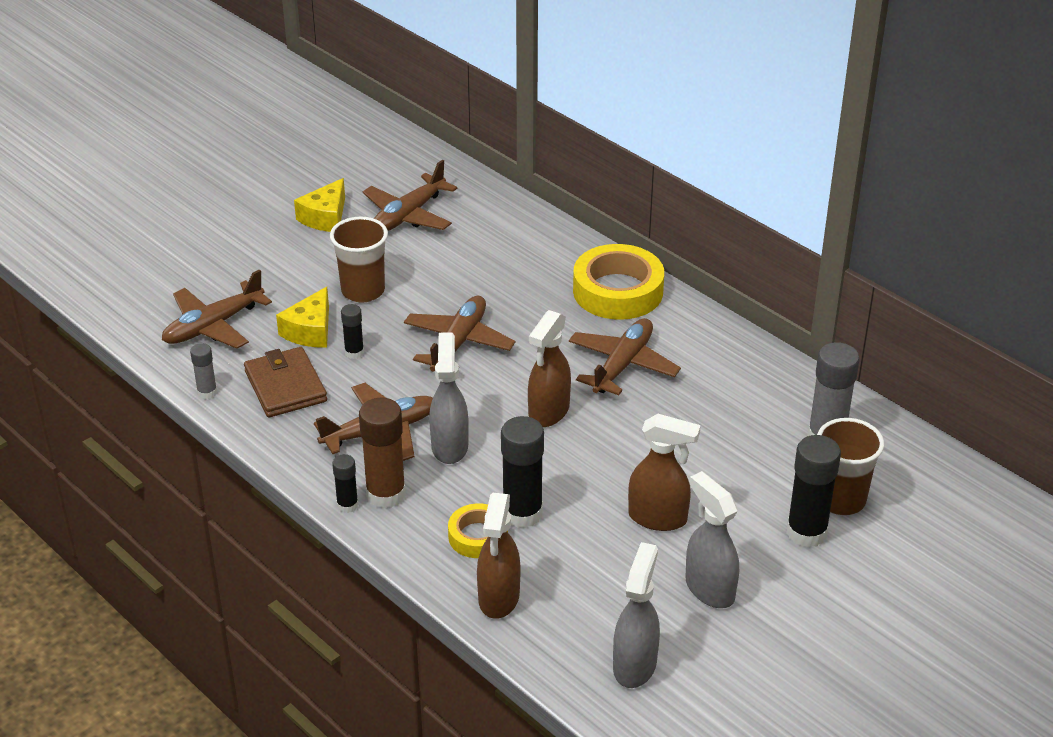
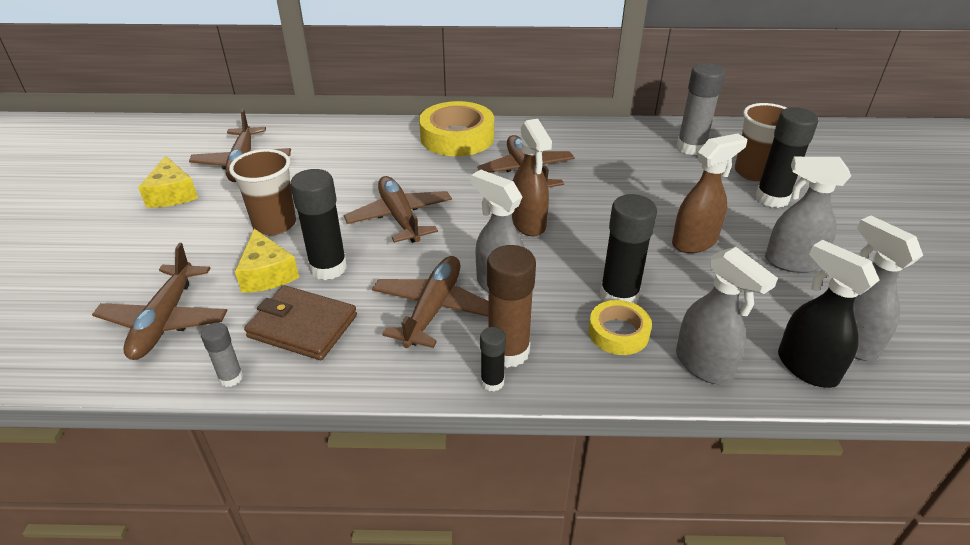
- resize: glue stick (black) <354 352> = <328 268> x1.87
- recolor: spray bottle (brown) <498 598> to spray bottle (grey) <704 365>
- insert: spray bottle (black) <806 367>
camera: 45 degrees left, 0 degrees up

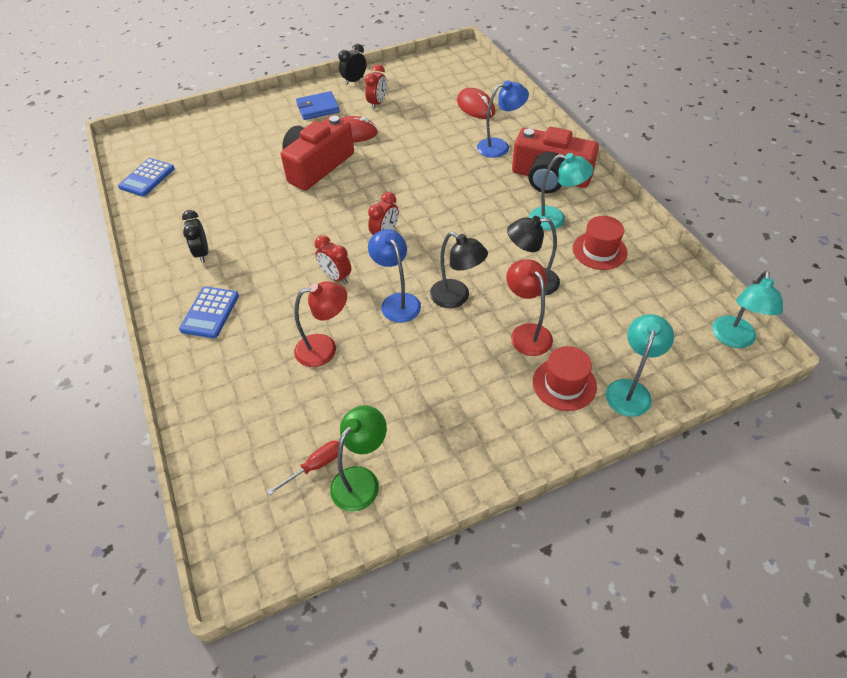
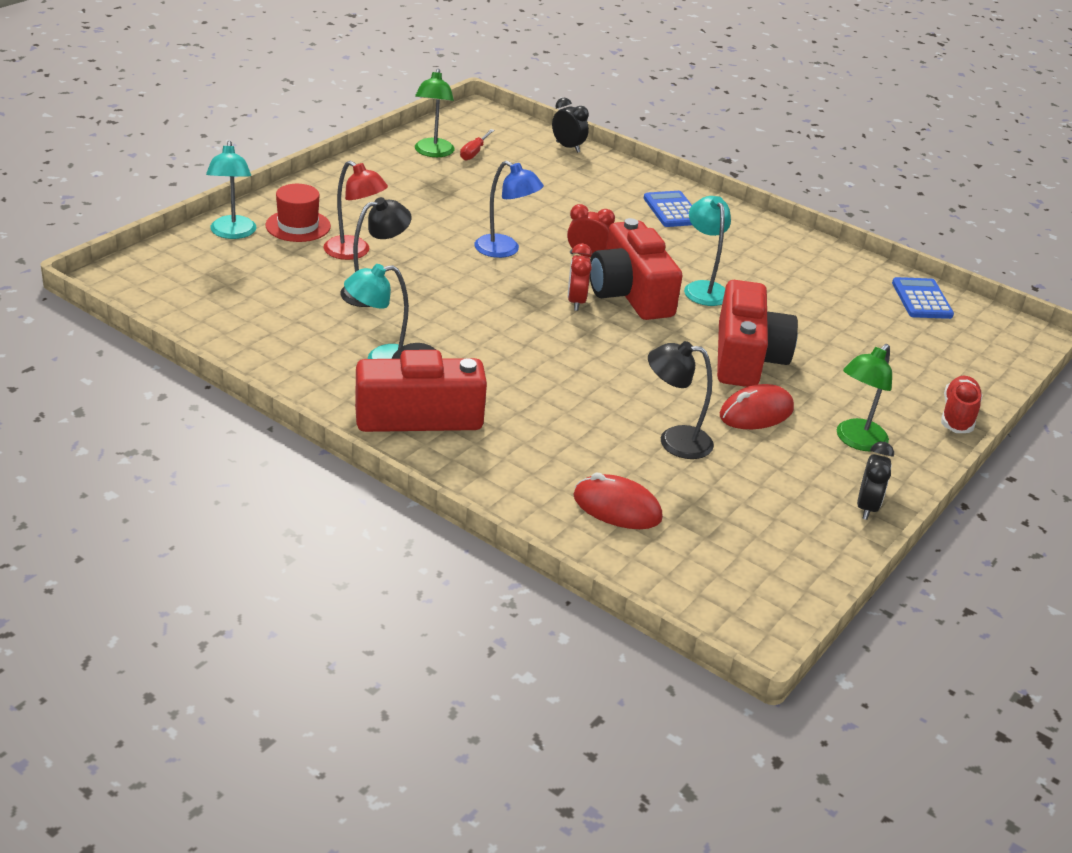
- move: clock (black) <202 253> to <568 147>
- insert: camera (red) <630 293>
- move: lamp (black) <456 298> to <674 441>
- move: lamp (turquoise) <733 339> to <703 288>
- replace: wallet (blue) <318 108> to lamp (green) <856 441>
- insert: shoe (red) <957 416>
- delete: lamp (red) <325 348>
- delete: clock (red) <377 103>
- delete: lamp (blue) <499 146>
- delete: hat (red) <599 250>
camera: 145 degrees right, 15 degrees down

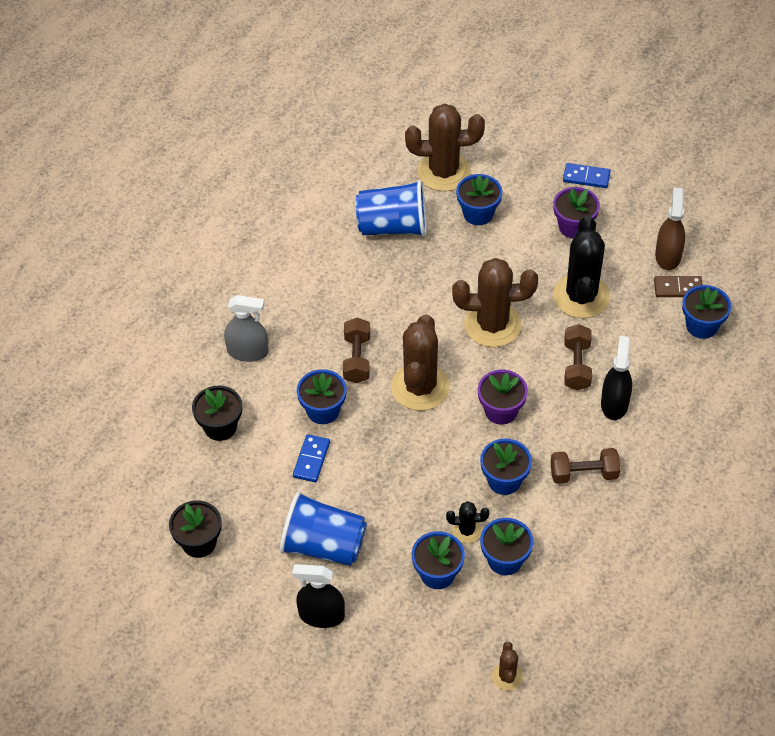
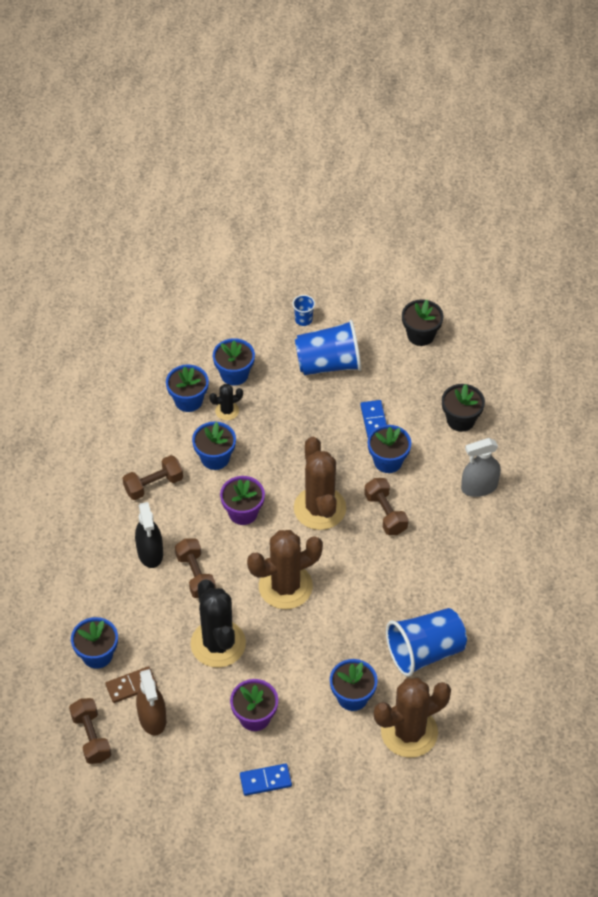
- insert: dumbbell (brown) <91 737>
- replace: spray bottle (black) <321 615> to cup (blue) <303 320>
- delete: cactus (brown) <507 677>
camera: 155 degrees right, 0 degrees up

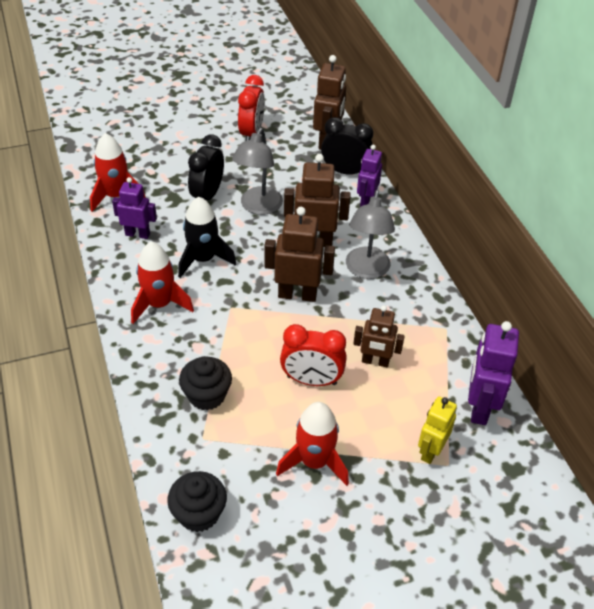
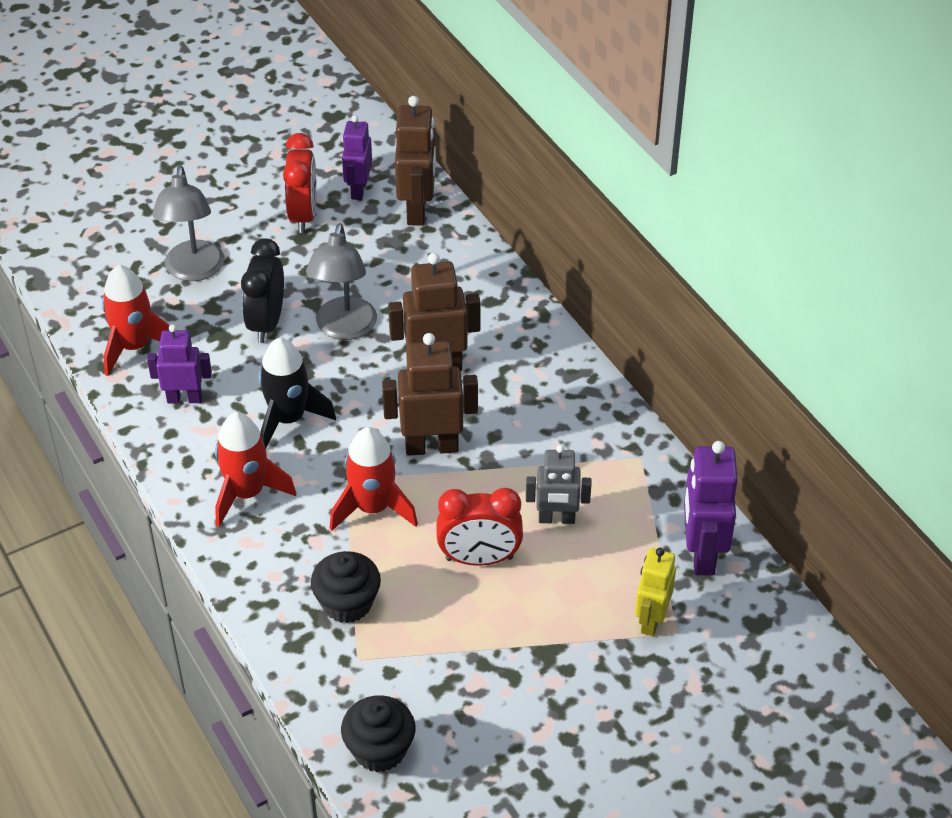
- move: lamp (grey) <366 270> to <193 271>
- move: rocket (red) <314 462> to <373 508>
- move: robot (purple) <366 201> to <358 190>
- recolor: robot (brown) <375 361> to robot (grey) <556 519>
- delete: clock (black) <345 171>
camera: 10 degrees left, 0 degrees up

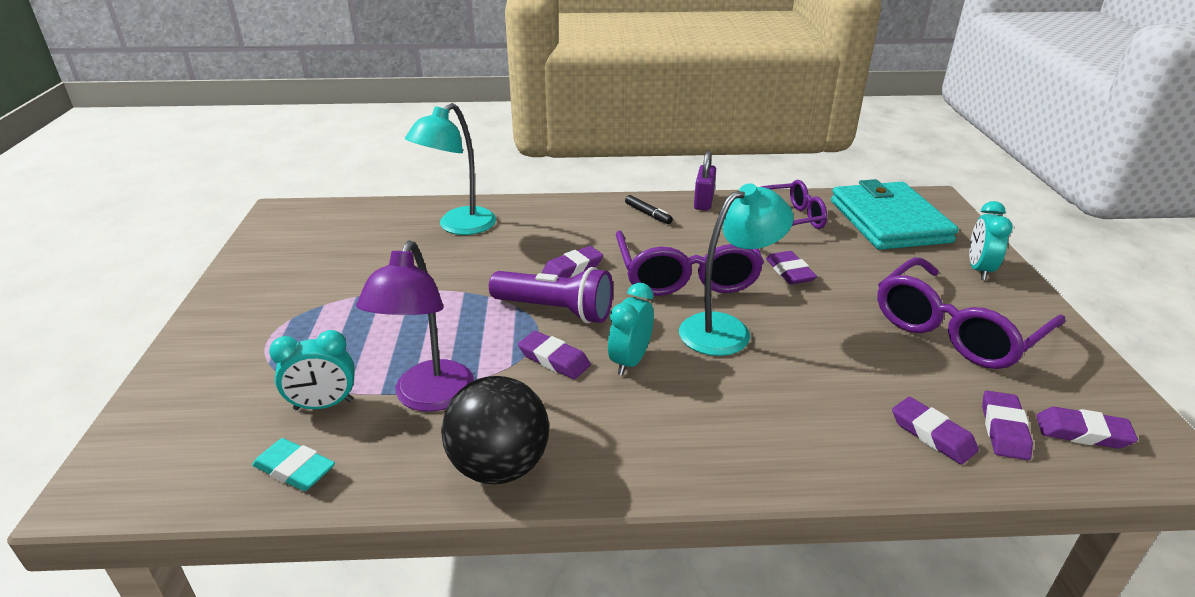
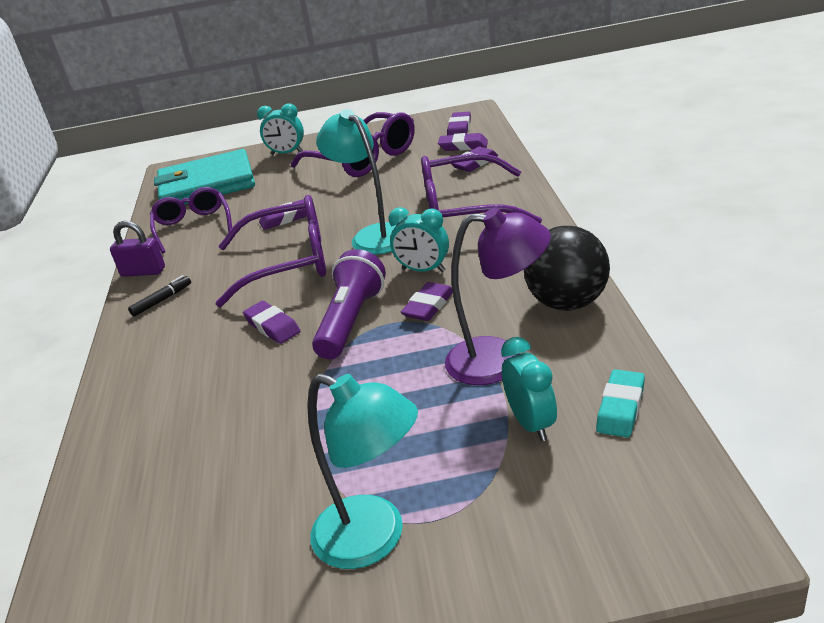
- move: lamp (turquoise) <458 227> to <374 539>
- insert: glasses (purple) <464 209>
camera: 90 degrees left, 0 degrees up

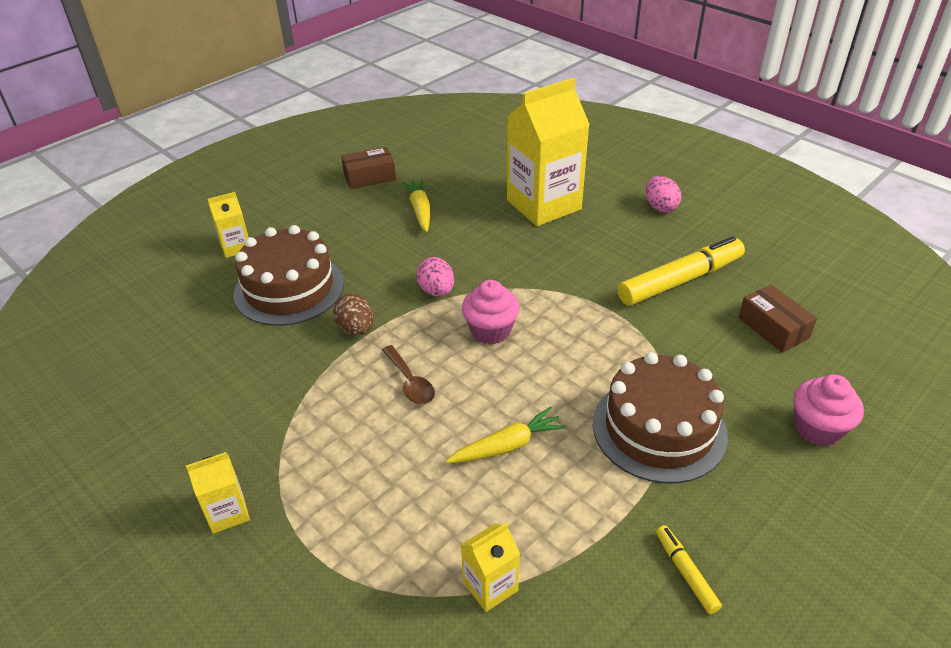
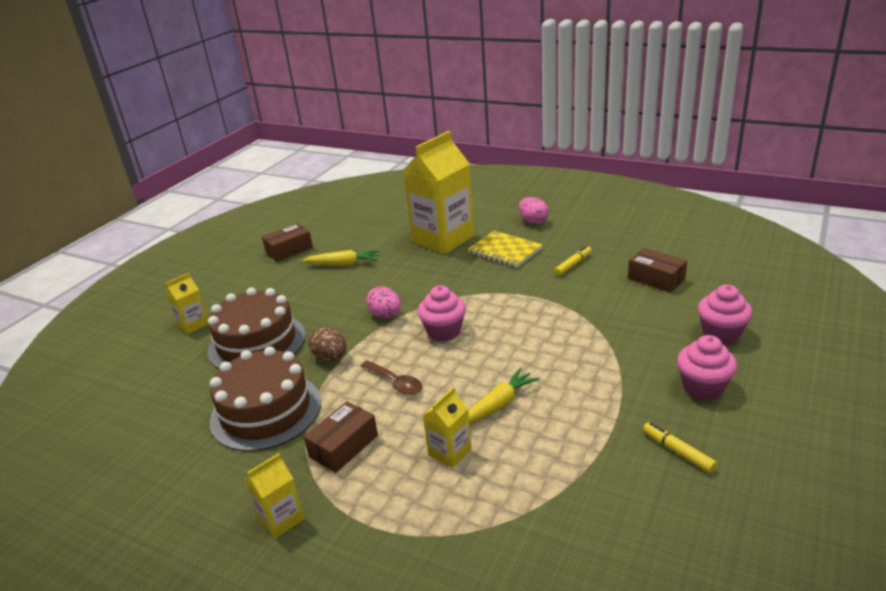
- move: cake (brown) <659 429> to <266 411>
- rotate: carrot (yellow) <420 210> = <344 264> 120 degrees clockwise
- insert: box (brown) <343 446>
- move: carton (yellow) <490 586> to <450 452>
- insert: notebook (yellow) <505 251>
- resize: marker (yellow) <680 280> = <573 265> x0.47
- insert: cupcake (pink) <703 387>
camera: 15 degrees left, 10 degrees down

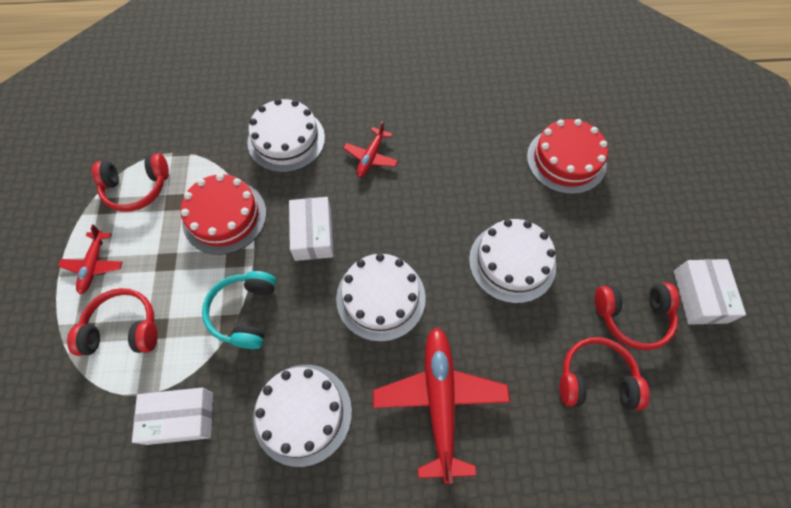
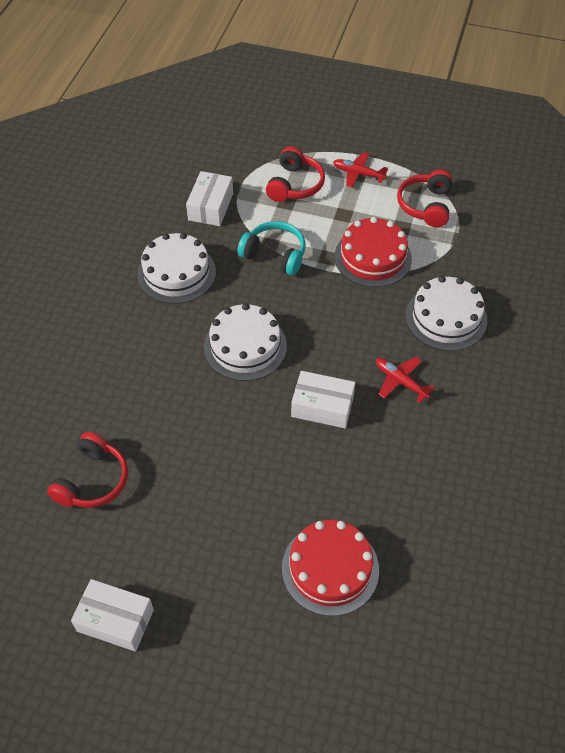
- move: box (white) <313 234> to <322 406>
- delete: plane (red) <440 401>
- delete: cake (white) <512 262>
- delete: headphones (red) <632 316>
camera: 110 degrees right, 10 degrees down

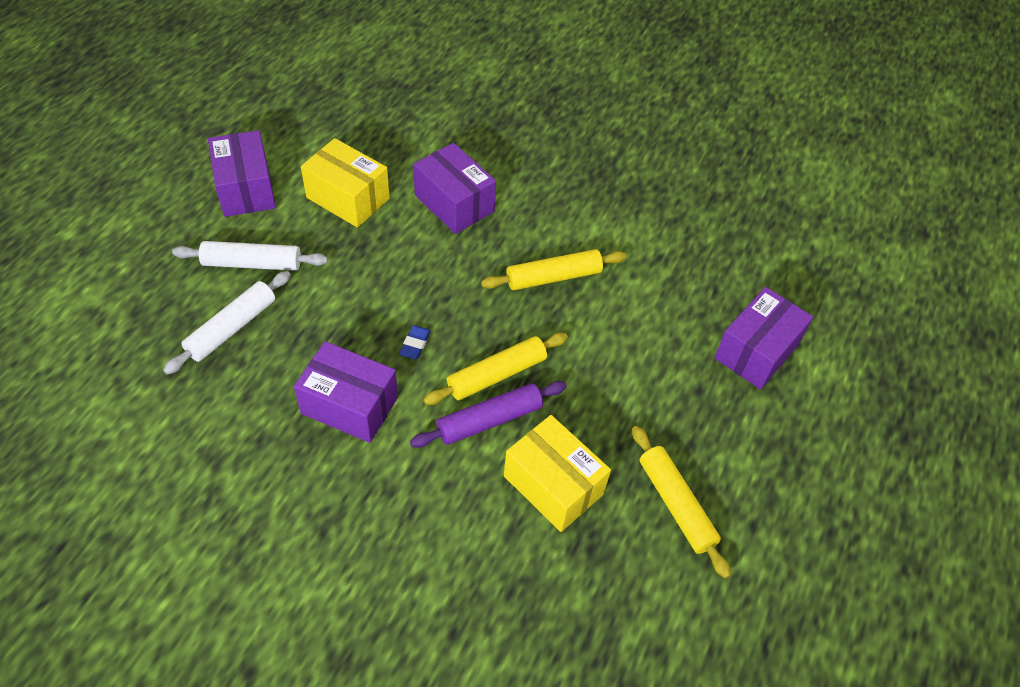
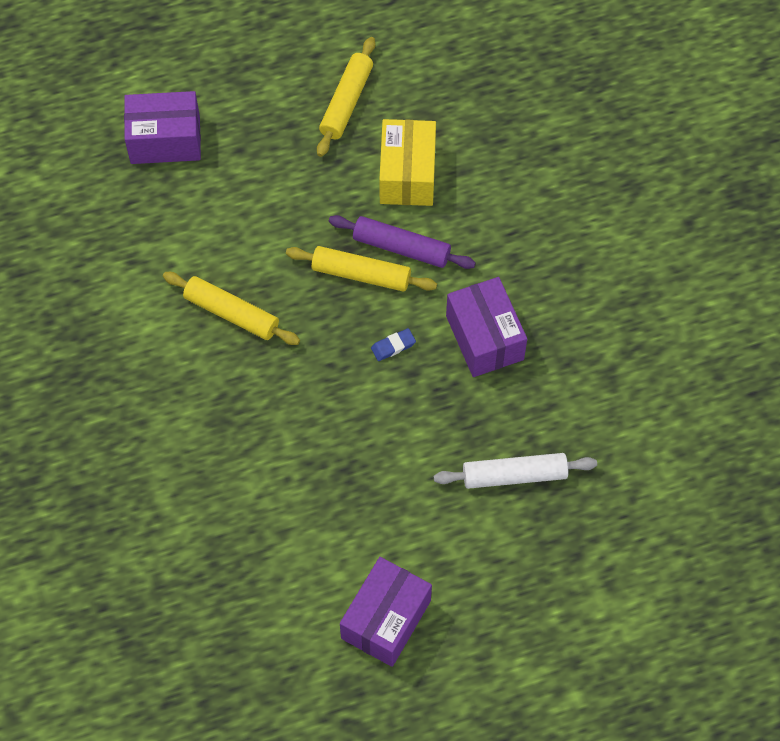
- delete: rolling pin (white) <252 264>
- delete: box (yellow) <348 198>
- delete: box (purple) <454 203>
camera: 130 degrees left, 10 degrees up

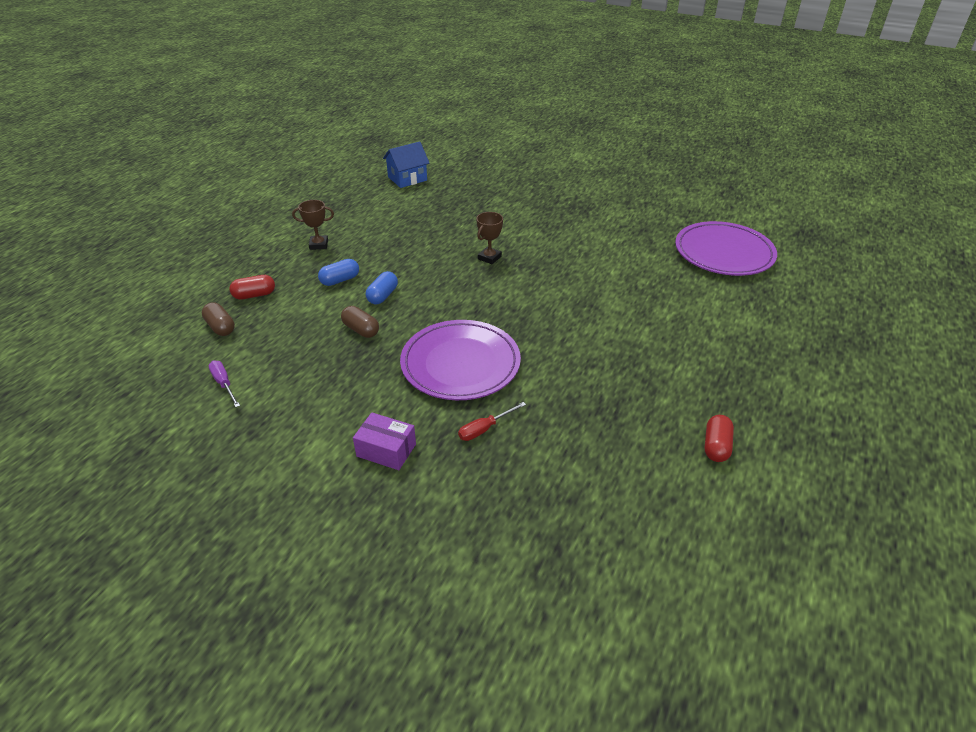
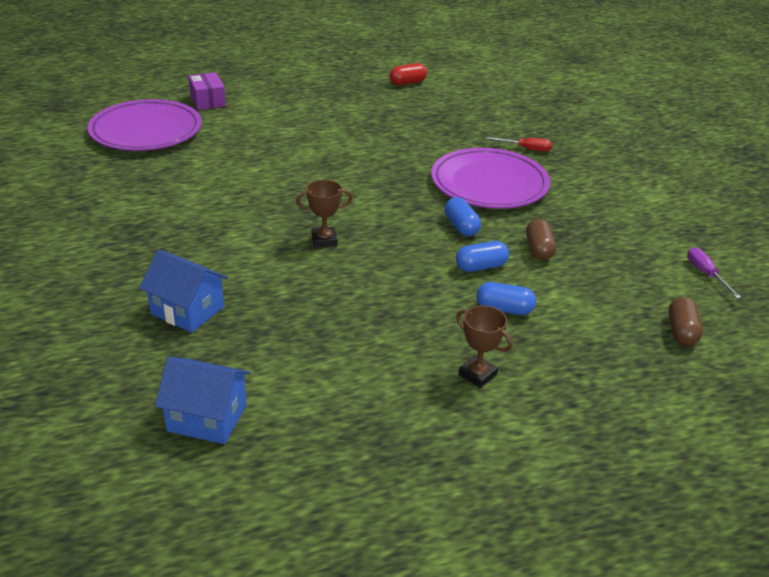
- insert: house (blue) <187 310>
- move: box (purple) <386 450> to <207 100>
- insert: capsule (blue) <461 226>
- rotate: screwdriver (purple) <224 384> = <706 274> 150 degrees clockwise
- delete: capsule (red) <254 295>
camera: 135 degrees left, 5 degrees down

